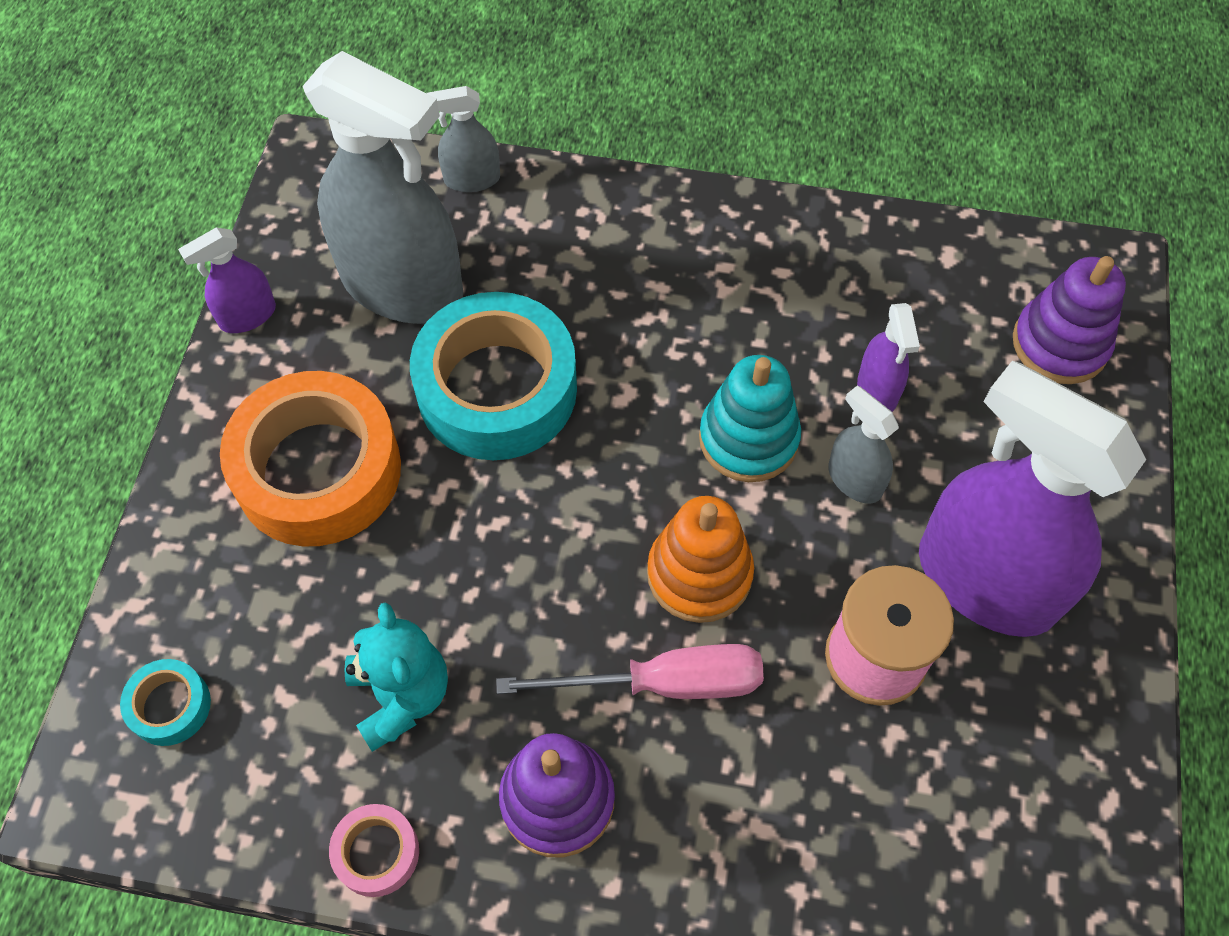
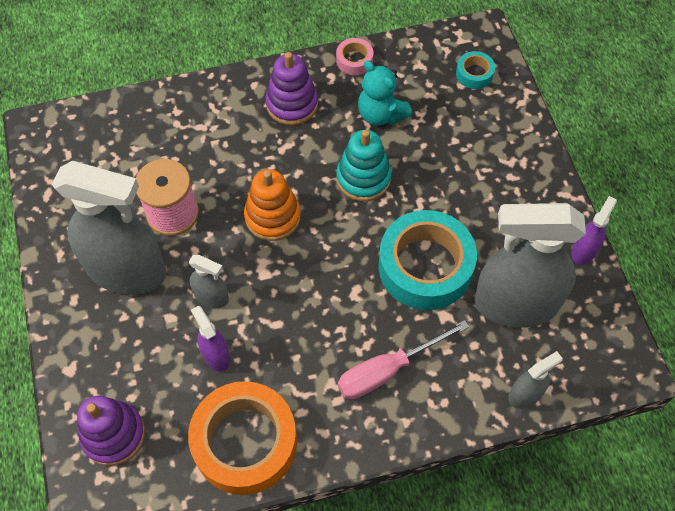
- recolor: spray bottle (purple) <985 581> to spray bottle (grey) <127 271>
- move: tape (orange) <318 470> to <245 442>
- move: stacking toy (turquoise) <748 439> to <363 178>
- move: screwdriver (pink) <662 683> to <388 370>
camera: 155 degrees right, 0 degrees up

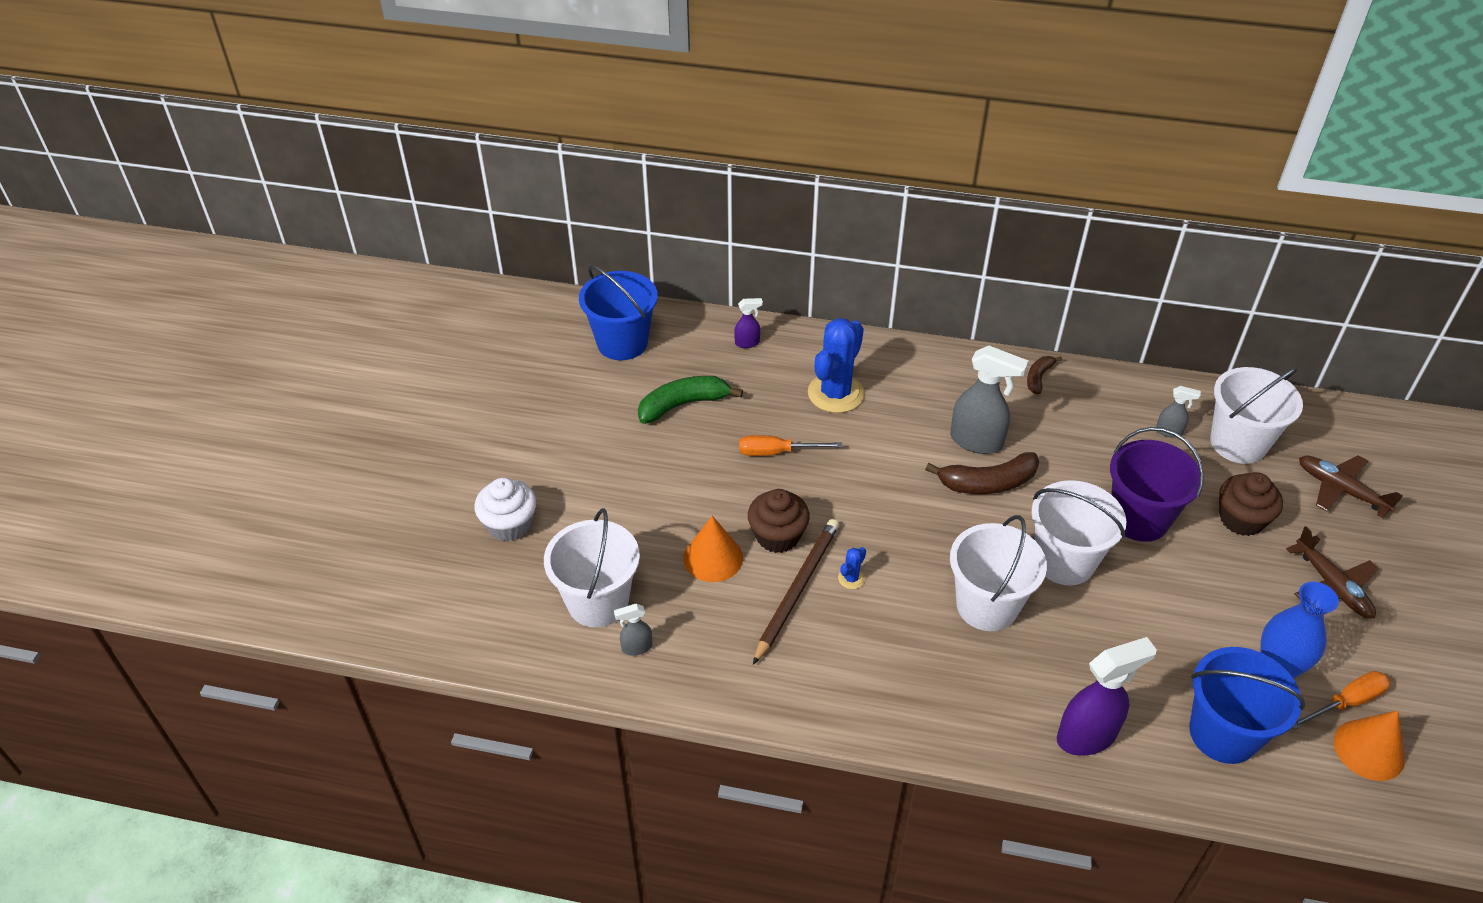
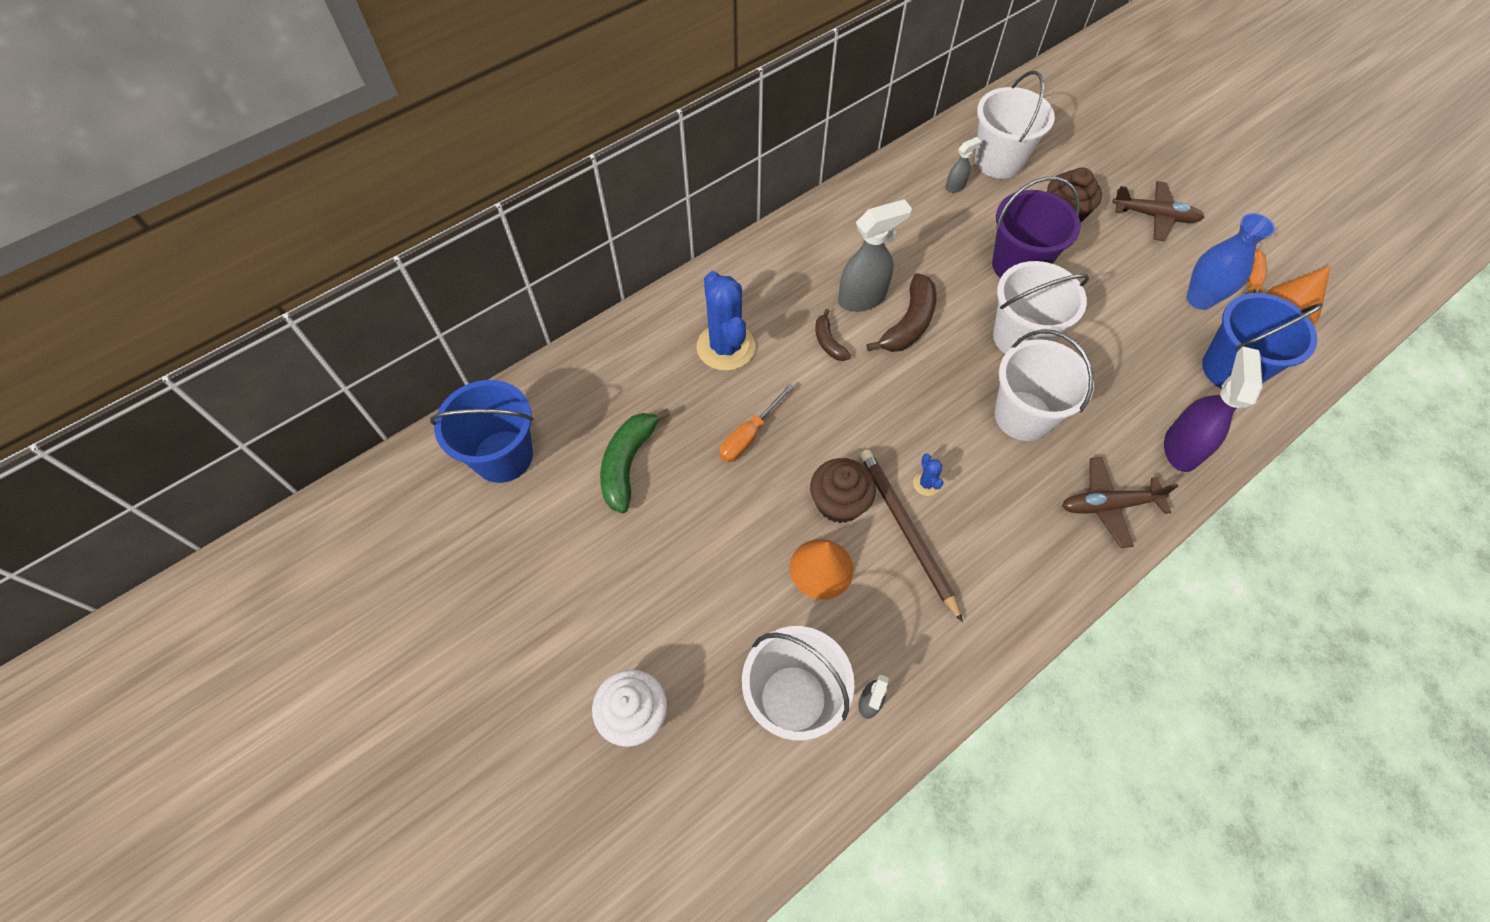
- move: banana (brown) <1038 378> to <828 342>
- move: plane (brown) <1340 490> to <1108 505>
- delete: spray bottle (purple) <747 343>
camera: 50 degrees left, 15 degrees up

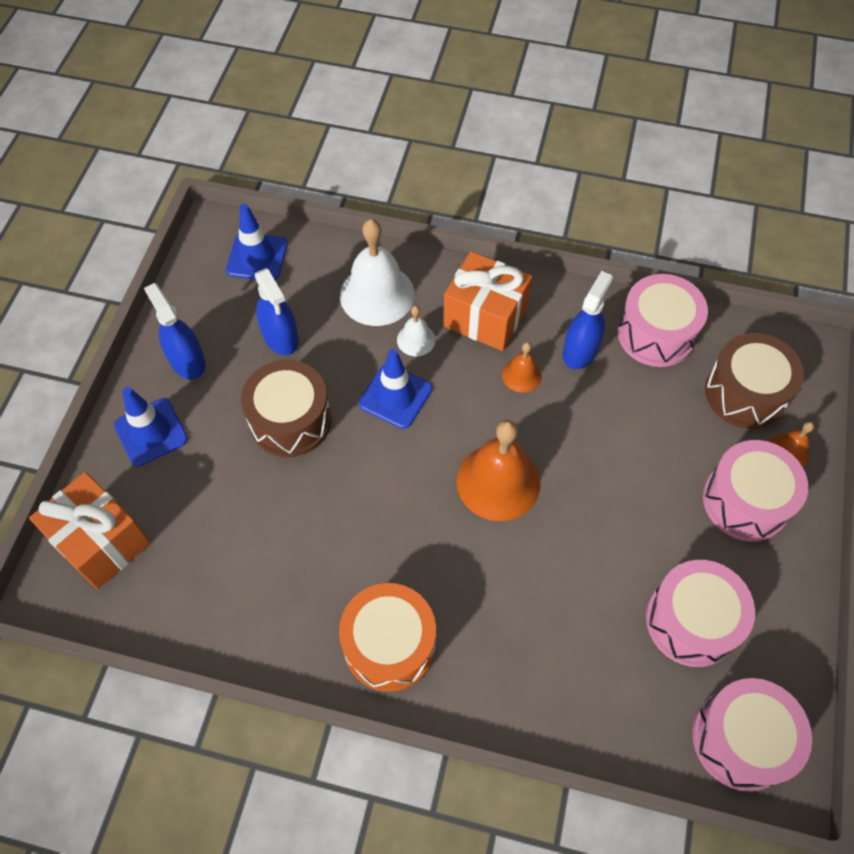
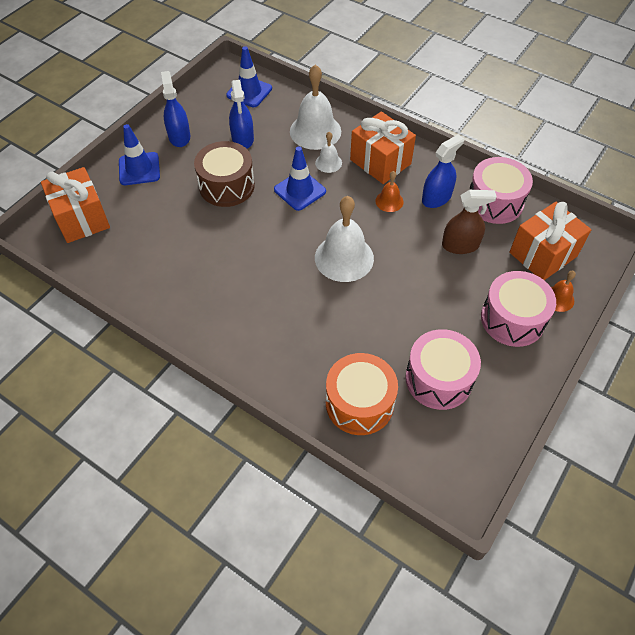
- recolor: bell (orange) <498 482> to bell (white) <344 258>
- move: drum (orange) <389 644> to <359 403>
- insert: spray bottle (brown) <460 245>
- replace: drum (brown) <745 393> to gift (orange) <543 254>
- delete: drum (pink) <741 739>
camera: 20 degrees right, 5 degrees down

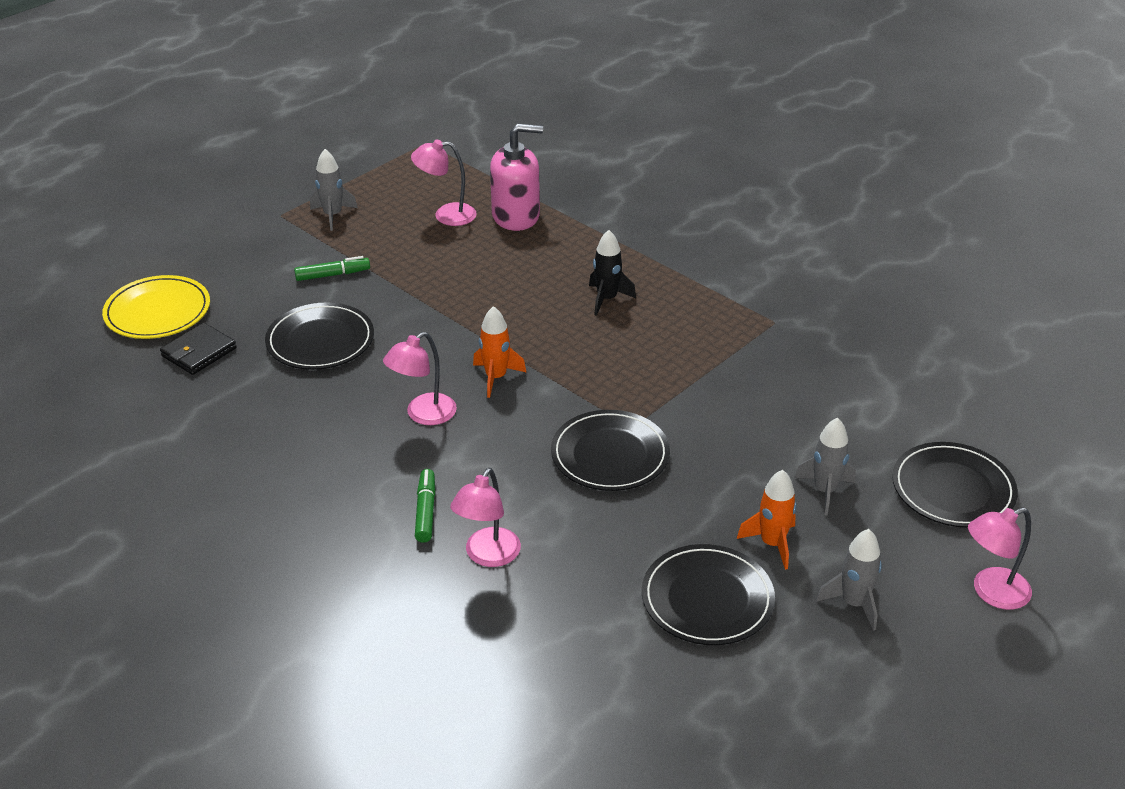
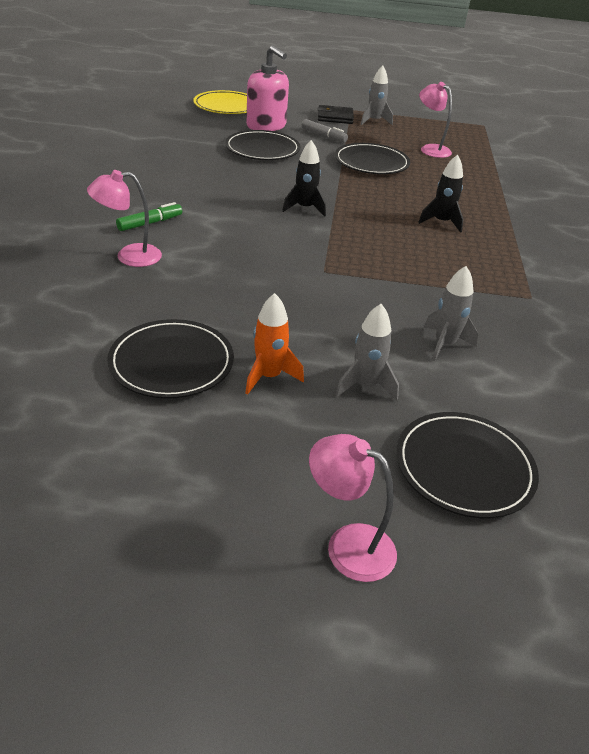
- move: soap dispenser (pink) <516 216> to <266 126>
- recolor: rocket (orange) <496 377> to rocket (black) <305 208>
- recolor: marker (green) <332 275> to marker (grey) <323 136>
- move: wallet (black) <199 352> to <335 117>
- move: plate (black) <610 455> to <371 162>
- move: rocket (grey) <853 603> to <444 344>
- delete: lamp (pink) <423 415>
camera: 50 degrees right, 0 degrees up

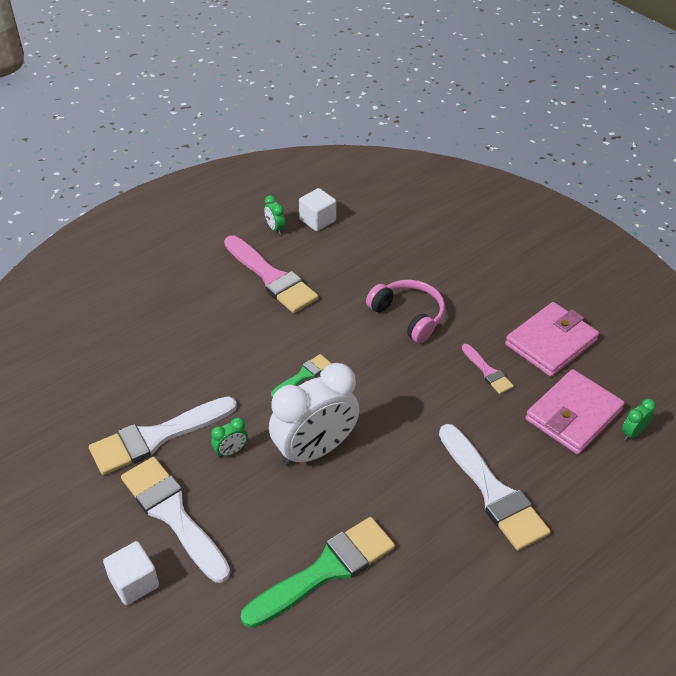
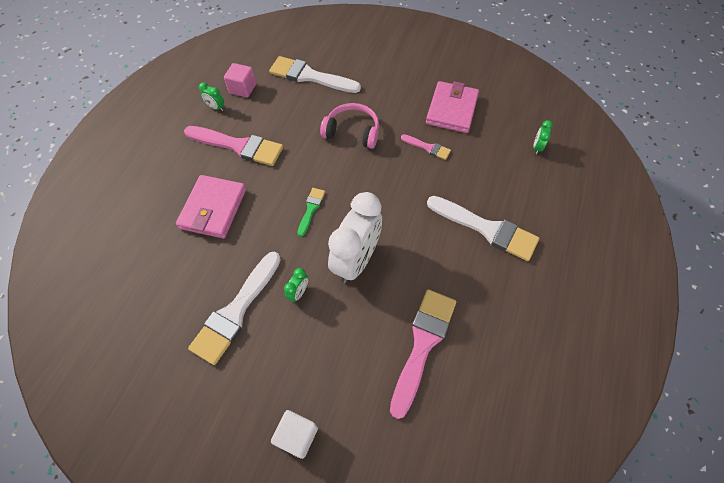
- move: wallet (pink) <573 415> to <213 209>
- recolor: cube (white) <317 220> to cube (pink) <243 89>
- move: brush (white) <173 514> to <310 76>
- recolor: brush (green) <325 570> to brush (pink) <422 344>
camera: 30 degrees left, 15 degrees up

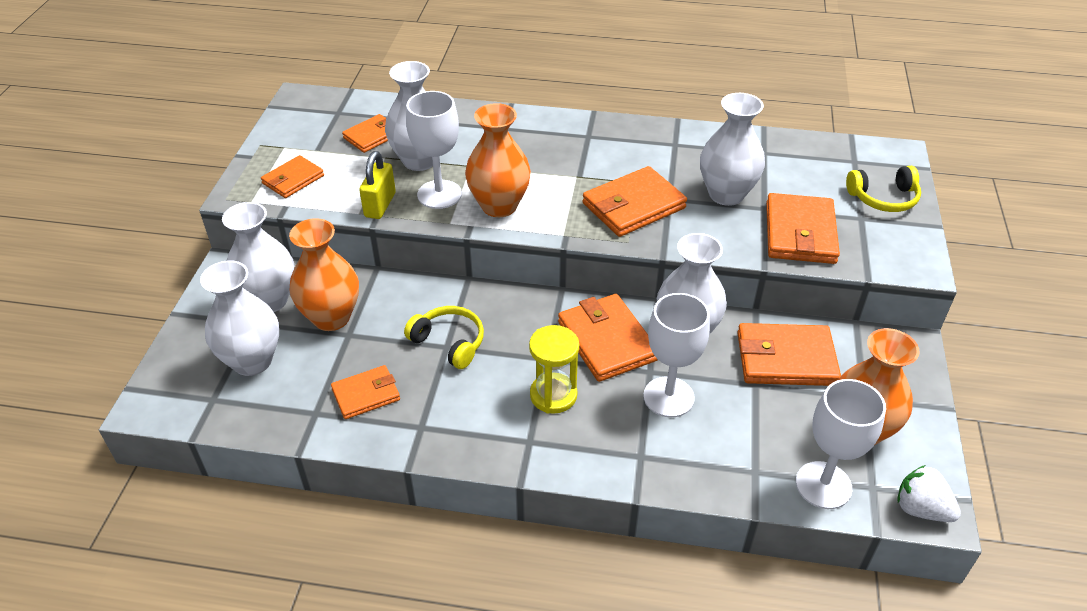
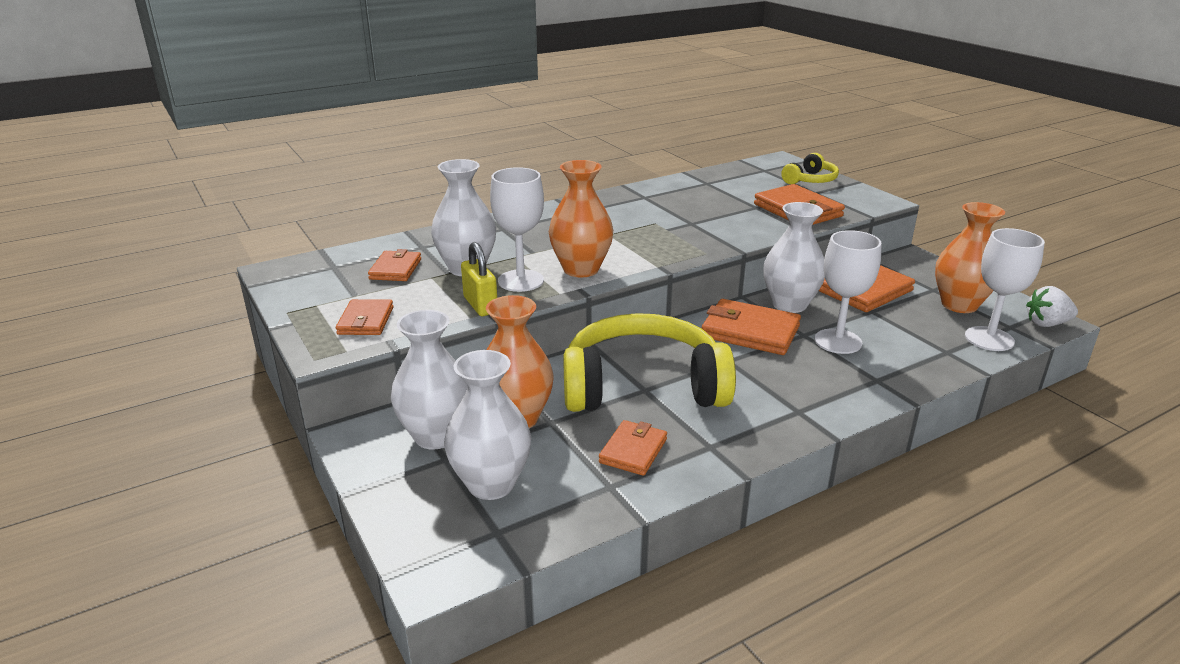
- resize: headphones (yellow) <449 342> = <643 386> x2.12
- delete: hourglass (yellow) <553 395>
- delete: wallet (orange) <633 206>
- delete: vase (white) <726 194>
camera: 40 degrees left, 15 degrees down

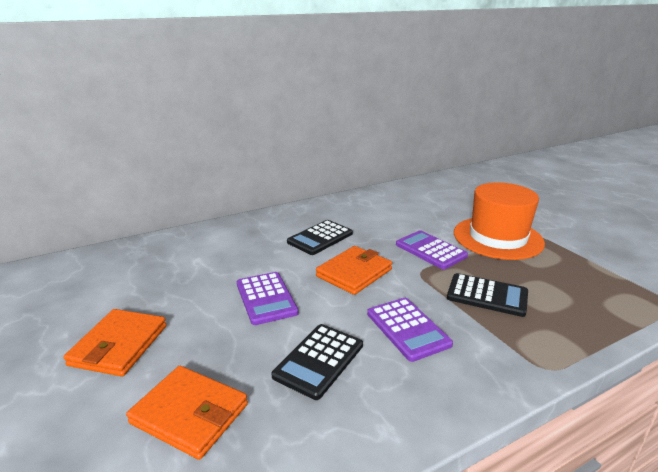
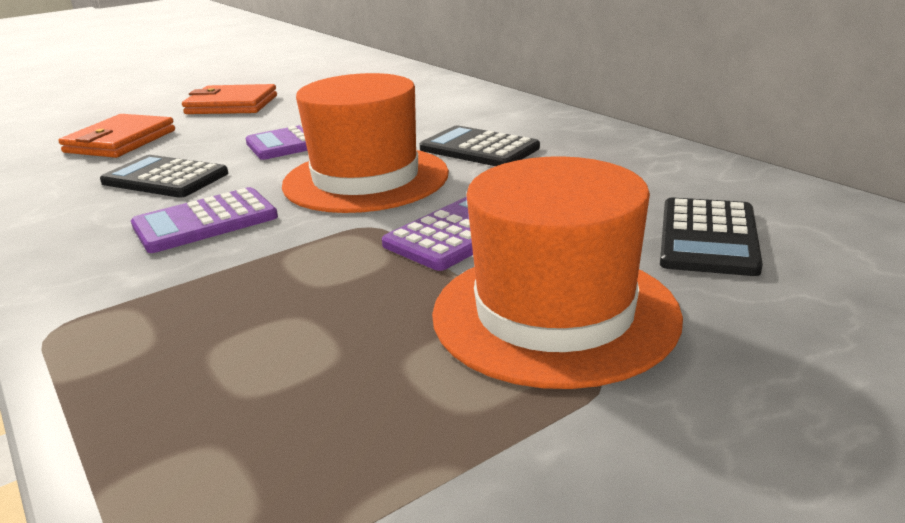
- replace: wallet (orange) <354 273> to hat (orange) <366 179>
- move: calculator (black) <487 295> to <708 237>
camera: 85 degrees right, 0 degrees up

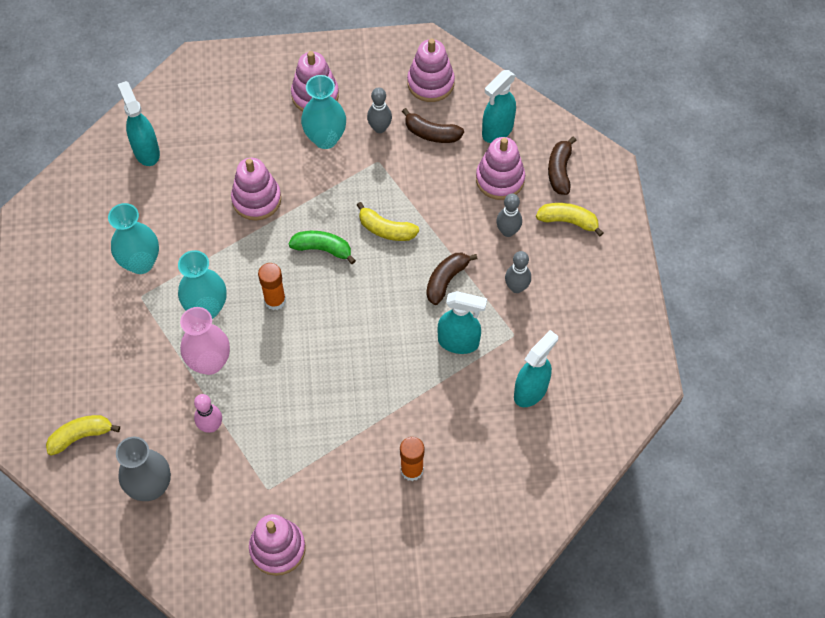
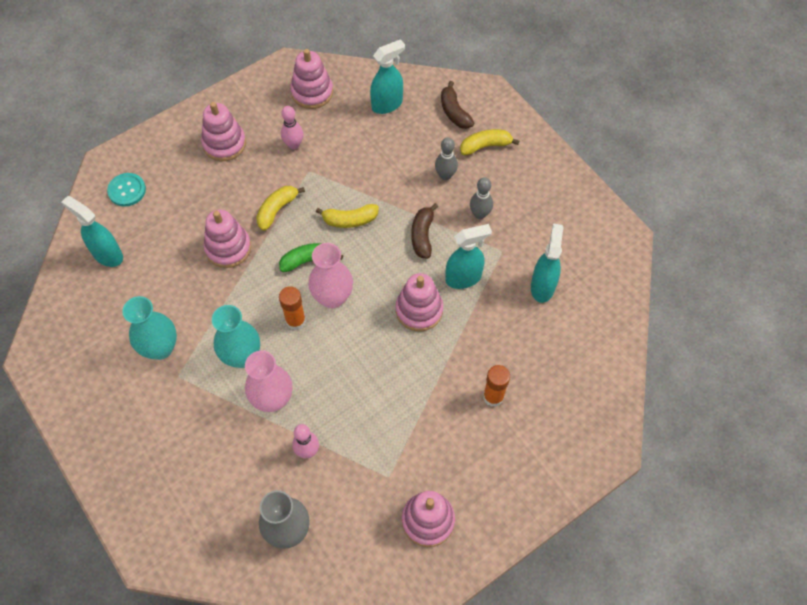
- insert: button (turquoise) <127 190>
- move: banana (yellow) <81 436> to <277 210>
- recolor: bowling pin (grey) <380 128> to bowling pin (pink) <294 145>
- insert: vase (pink) <333 297>
- rotate: spray bottle (turquoise) <497 130> = <387 104> 135 degrees counterclockwise
- move: stacking toy (pink) <500 179> to <419 310>
- delete: vase (turquoise) <325 138>
- delete: banana (brown) <431 133>
camera: 30 degrees left, 0 degrees up

